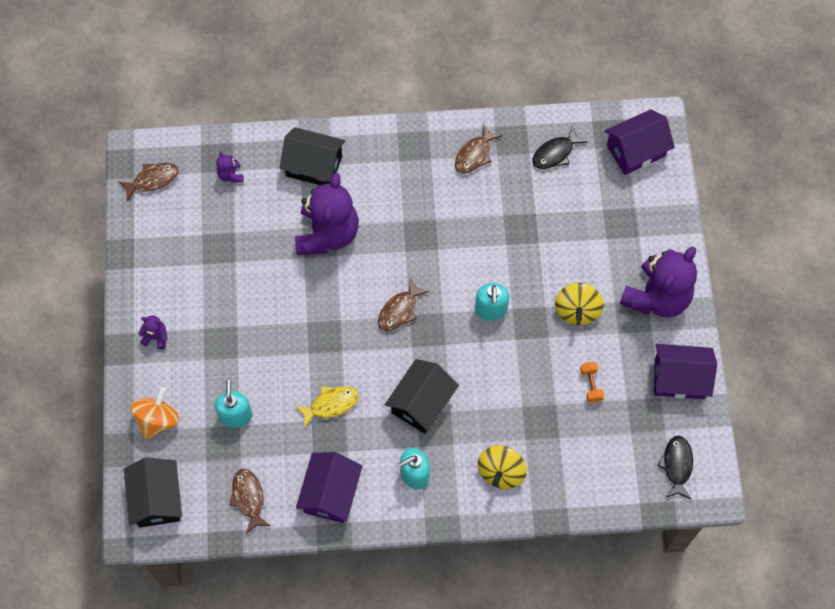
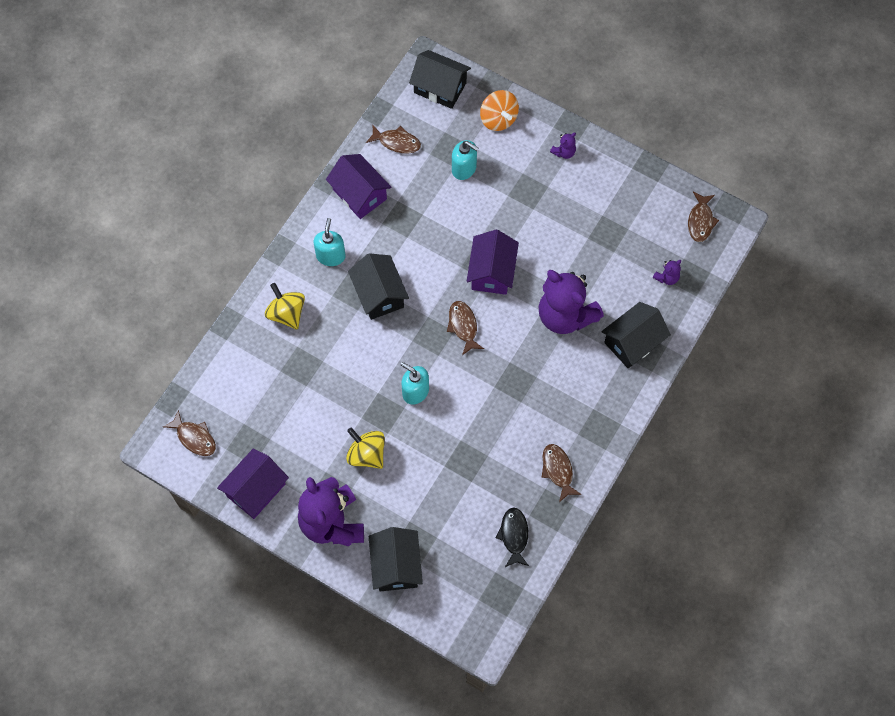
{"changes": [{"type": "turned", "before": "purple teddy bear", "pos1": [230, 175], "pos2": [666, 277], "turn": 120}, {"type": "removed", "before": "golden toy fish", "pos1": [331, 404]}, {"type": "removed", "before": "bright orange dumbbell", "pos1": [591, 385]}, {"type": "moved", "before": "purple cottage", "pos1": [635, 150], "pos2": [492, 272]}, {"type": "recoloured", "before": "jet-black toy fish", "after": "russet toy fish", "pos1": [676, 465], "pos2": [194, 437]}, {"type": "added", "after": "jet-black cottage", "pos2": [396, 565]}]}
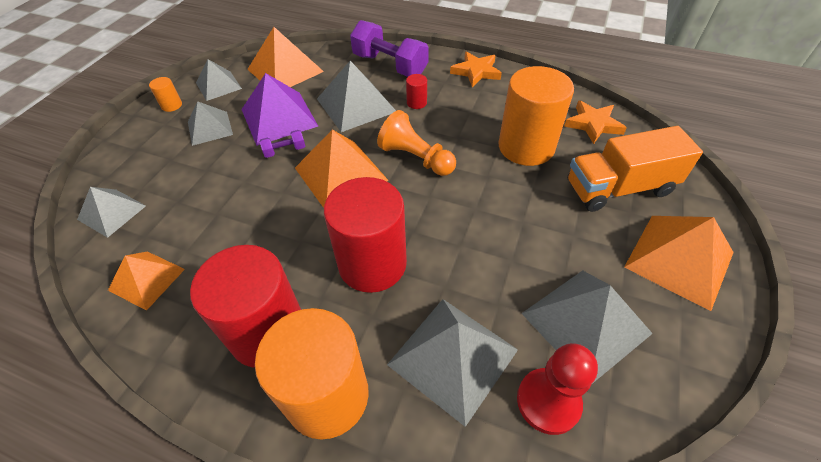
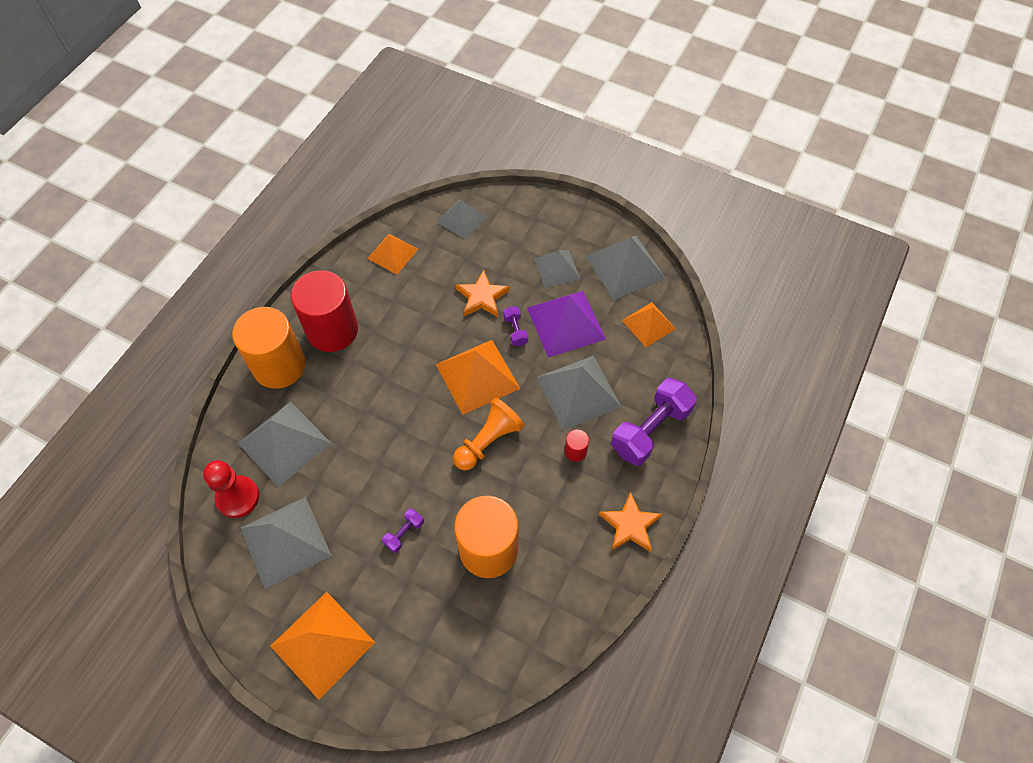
{"changes": [{"type": "removed", "before": "bright orange cylinder", "pos1": [171, 105]}, {"type": "resized", "before": "ash-grey solid pyramid", "pos1": [218, 85], "pos2": [625, 267], "scale": 1.59}, {"type": "resized", "before": "bright orange solid pyramid", "pos1": [285, 70], "pos2": [649, 324], "scale": 0.63}, {"type": "removed", "before": "scarlet cylinder", "pos1": [372, 263]}, {"type": "moved", "before": "bright orange five-pointed star", "pos1": [593, 124], "pos2": [482, 297]}, {"type": "removed", "before": "bright orange truck", "pos1": [619, 188]}, {"type": "added", "after": "purple dumbbell", "pos2": [404, 533]}]}
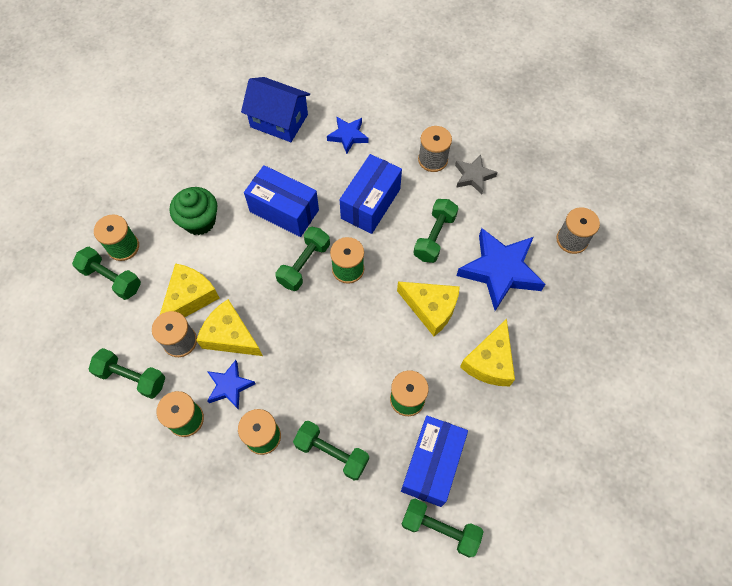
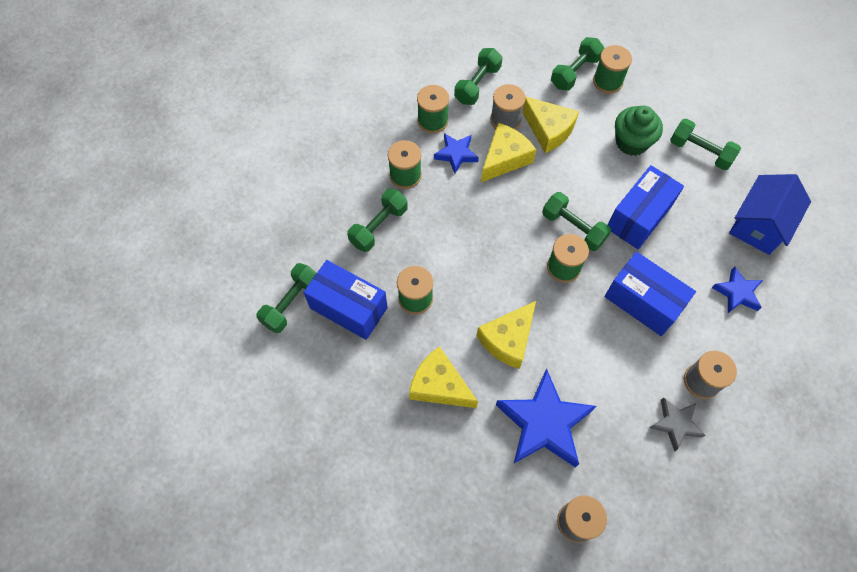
{"changes": [{"type": "moved", "before": "emerald dumbbell", "pos1": [434, 237], "pos2": [700, 152]}]}
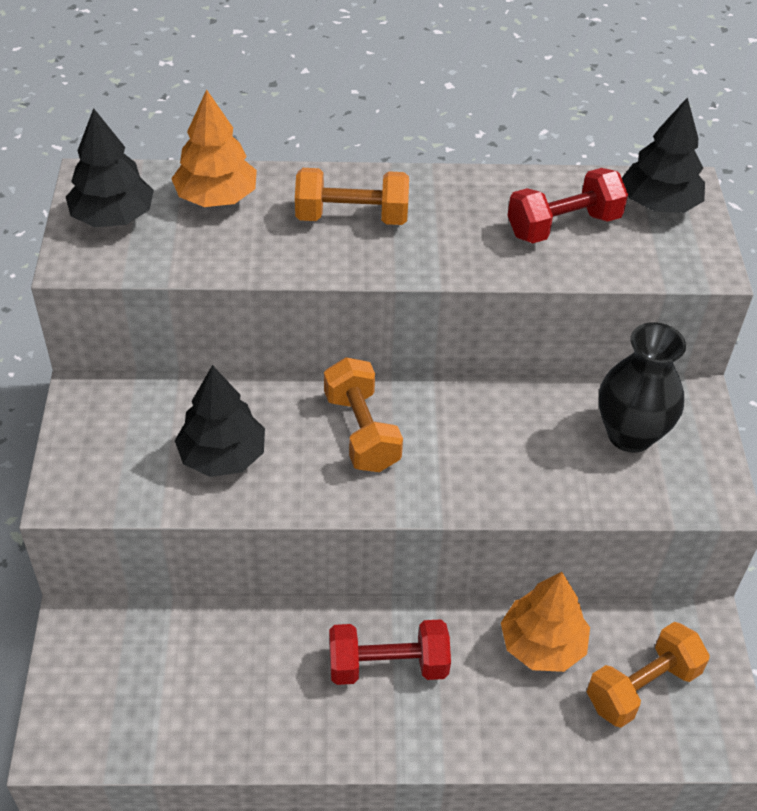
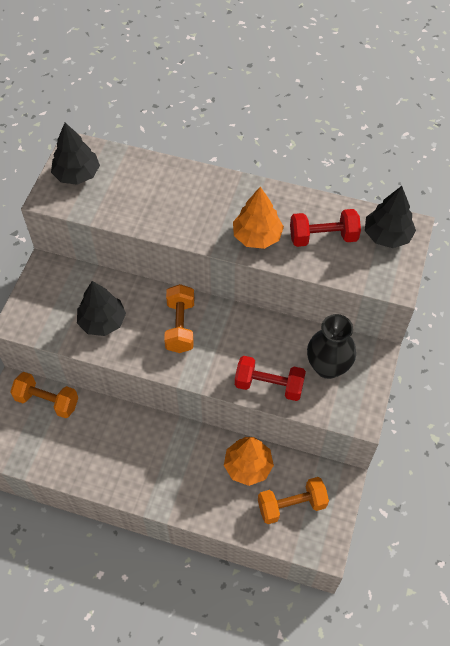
{"changes": [{"type": "moved", "before": "bright orange toy tree", "pos1": [216, 197], "pos2": [257, 236]}, {"type": "moved", "before": "bright orange dumbbell", "pos1": [352, 217], "pos2": [47, 401]}, {"type": "moved", "before": "scarlet dumbbell", "pos1": [388, 666], "pos2": [269, 385]}]}
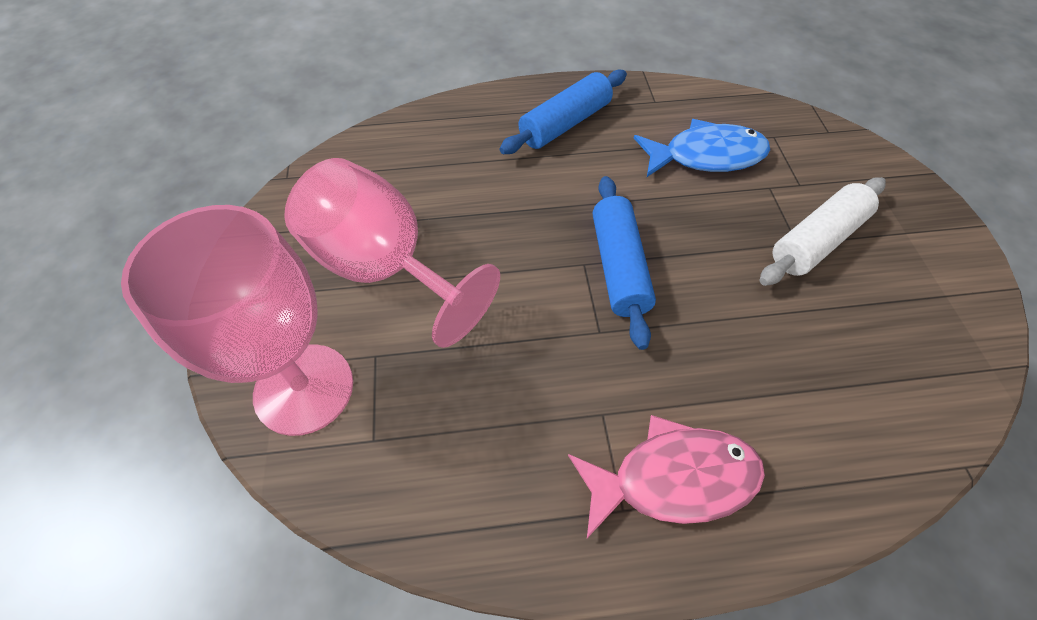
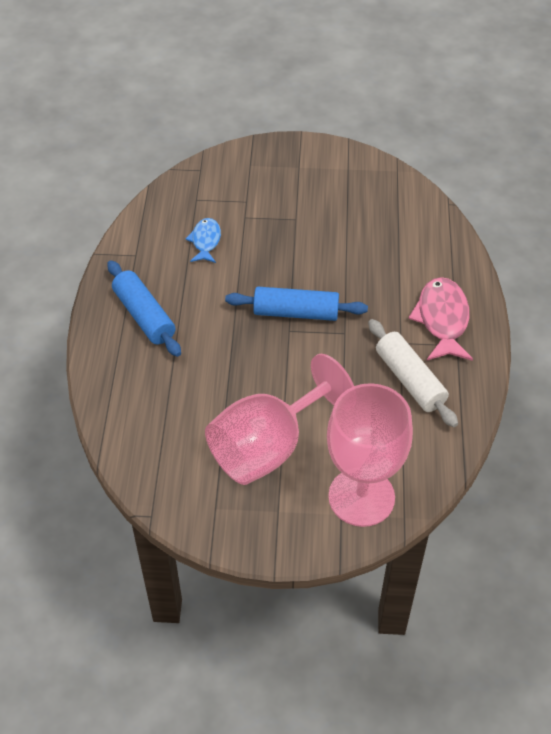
{"changes": [{"type": "resized", "before": "cobalt toy fish", "pos1": [706, 156], "pos2": [205, 241], "scale": 0.6}, {"type": "moved", "before": "white dough roller", "pos1": [816, 241], "pos2": [410, 380]}]}
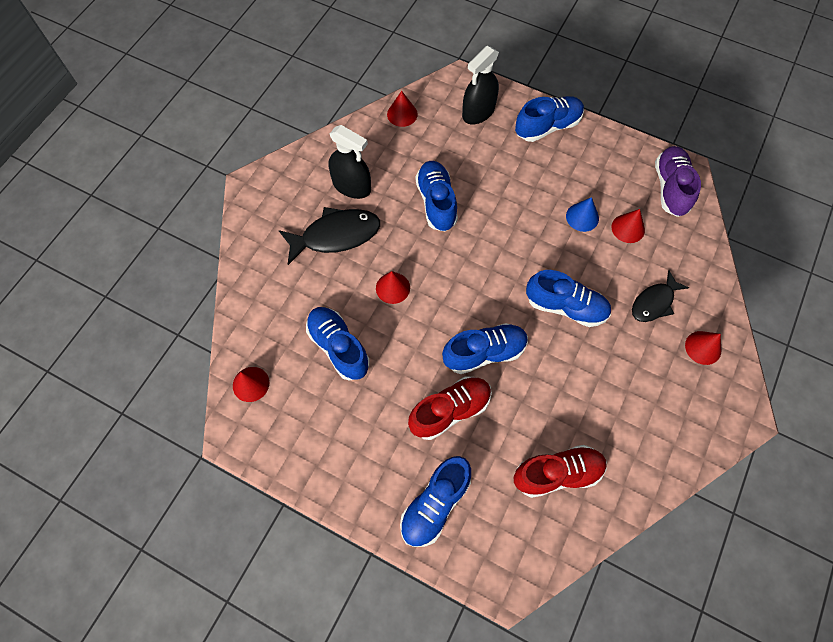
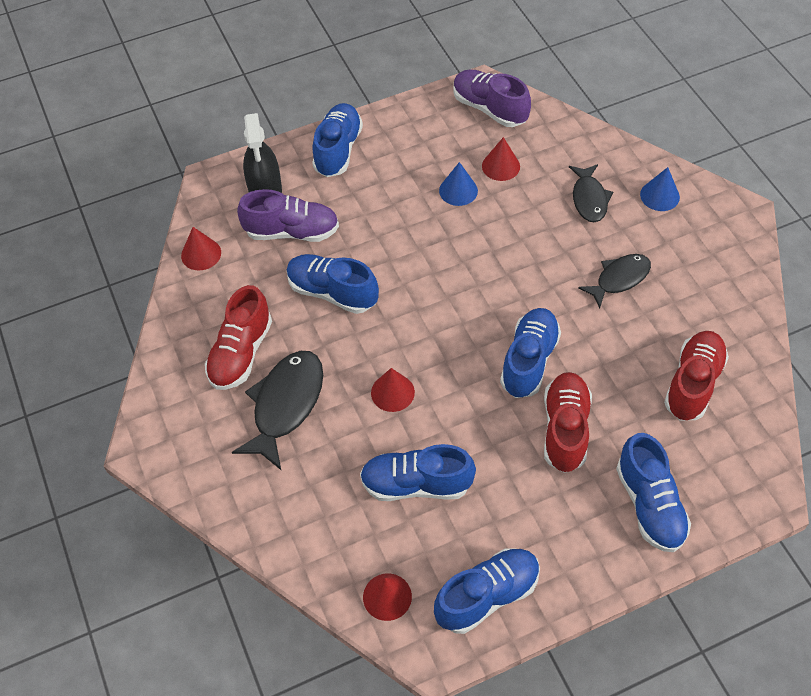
{"changes": [{"type": "replaced", "before": "jet-black spray cleaner", "after": "scarlet lace-up shoe", "pos1": [351, 186], "pos2": [241, 353]}, {"type": "moved", "before": "cobalt lace-up shoe", "pos1": [565, 307], "pos2": [487, 596]}, {"type": "recoloured", "before": "scarlet cone", "after": "cobalt cone", "pos1": [703, 347], "pos2": [659, 196]}, {"type": "added", "after": "purple lace-up shoe", "pos2": [292, 232]}, {"type": "added", "after": "jet-black toy fish", "pos2": [619, 279]}]}
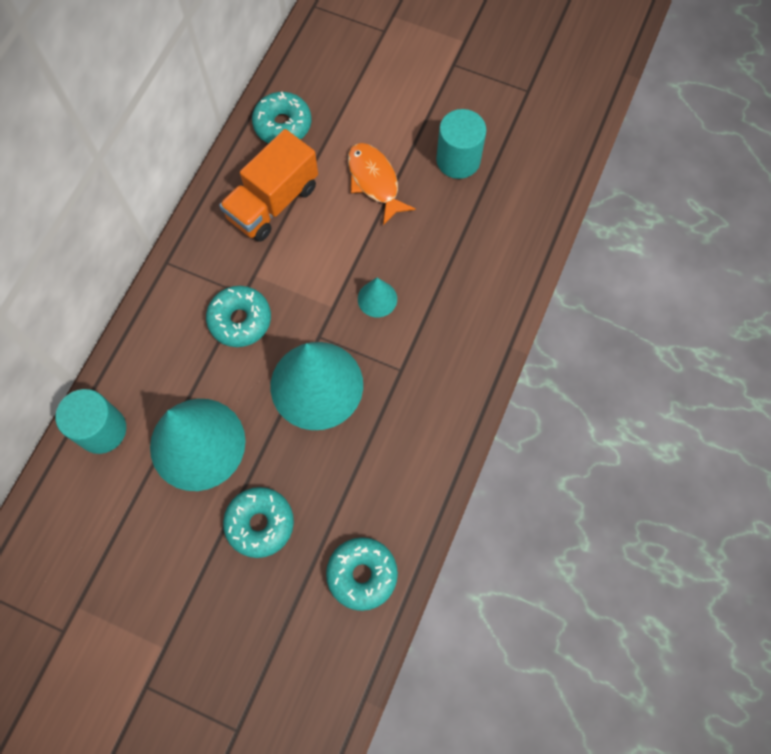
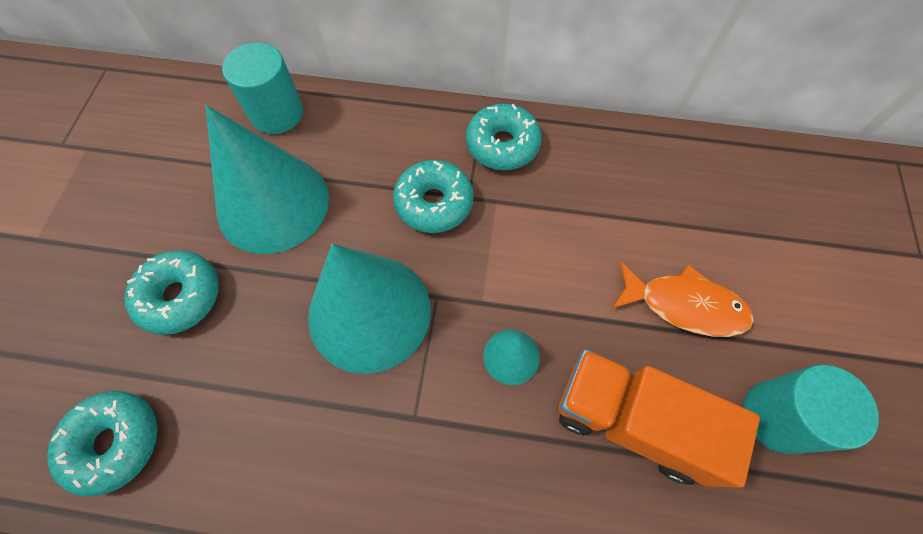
{"changes": [{"type": "moved", "before": "bright orange truck", "pos1": [273, 202], "pos2": [631, 421]}, {"type": "moved", "before": "teal doughnut", "pos1": [282, 125], "pos2": [502, 145]}, {"type": "turned", "before": "bright orange toy fish", "pos1": [374, 181], "pos2": [684, 305], "turn": 60}]}
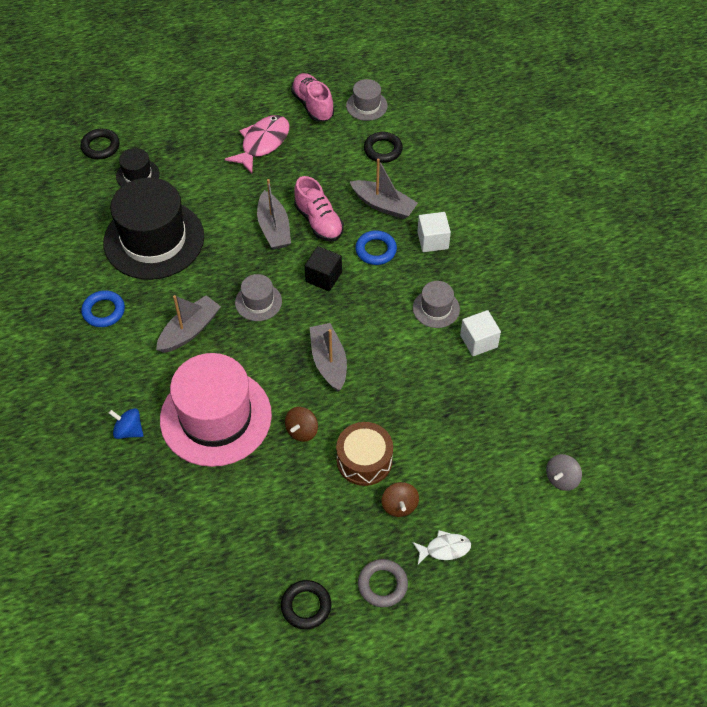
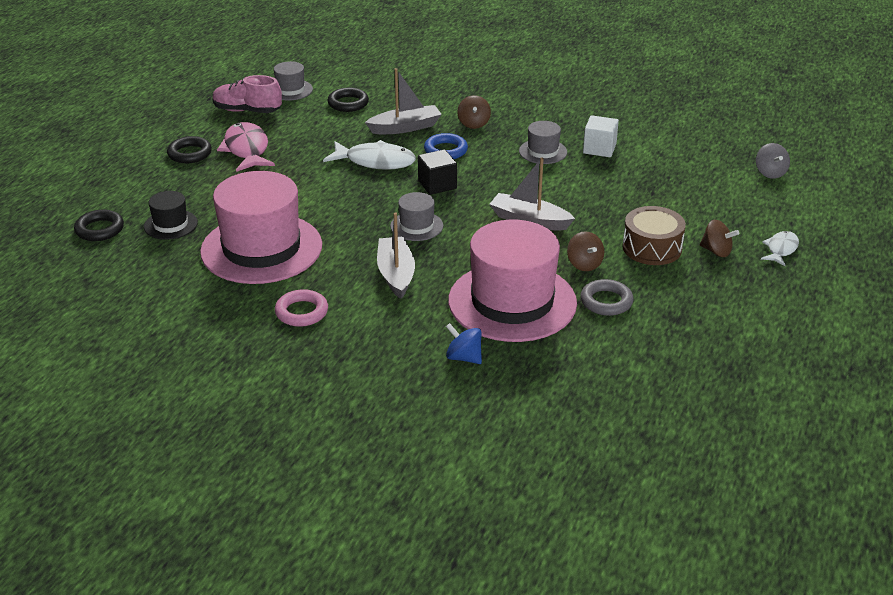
{"changes": [{"type": "recoloured", "before": "cobalt ring", "after": "rose-pink ring", "pos1": [104, 311], "pos2": [301, 312]}, {"type": "recoloured", "before": "jet-black tall hat", "after": "rose-pink tall hat", "pos1": [154, 239], "pos2": [261, 248]}, {"type": "turned", "before": "cobalt spinning top", "pos1": [129, 431], "pos2": [464, 357], "turn": 60}, {"type": "removed", "before": "ash-grey boat", "pos1": [274, 228]}, {"type": "moved", "before": "jet-black ring", "pos1": [306, 606], "pos2": [190, 154]}, {"type": "replaced", "before": "rose-pink lace-up shoe", "after": "white toy fish", "pos1": [319, 221], "pos2": [375, 161]}, {"type": "moved", "before": "ash-grey ring", "pos1": [382, 585], "pos2": [606, 301]}, {"type": "replaced", "before": "white block", "after": "russet spinning top", "pos1": [433, 240], "pos2": [473, 124]}]}
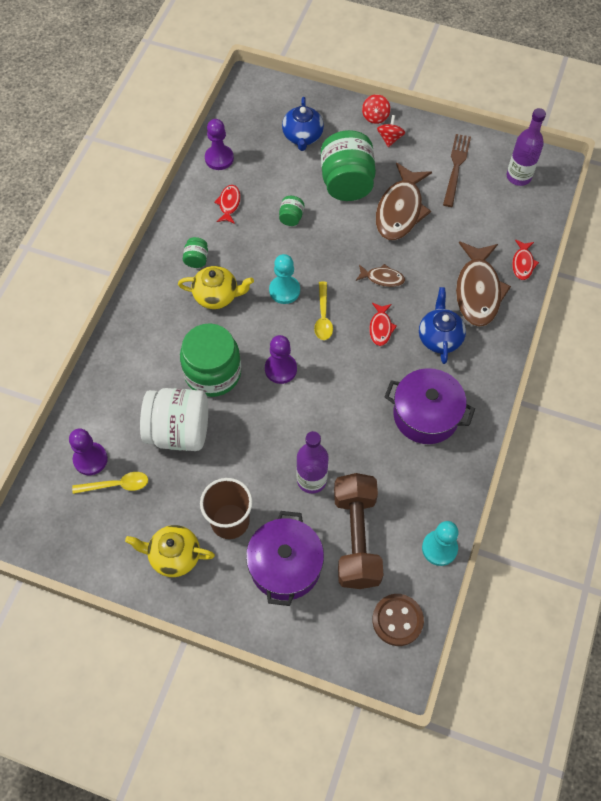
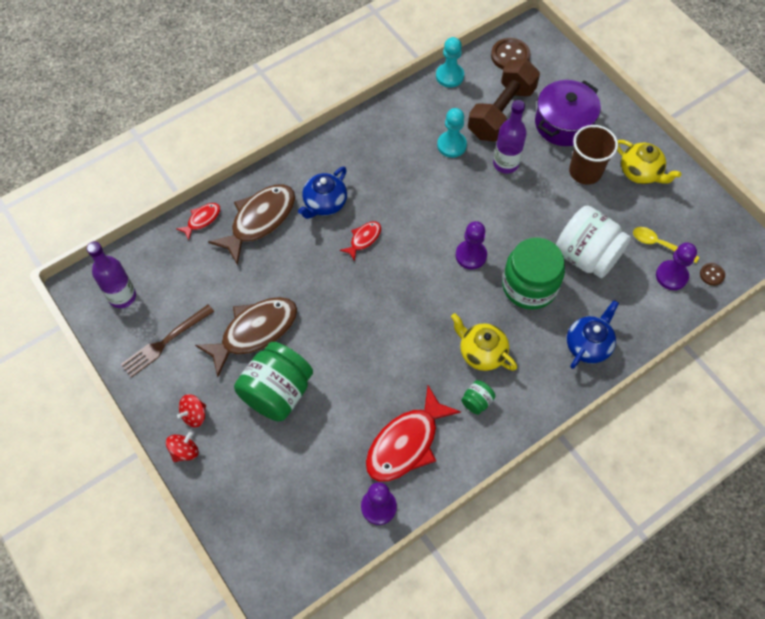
{"changes": [{"type": "resized", "before": "scarlet toy fish", "pos1": [229, 204], "pos2": [406, 443], "scale": 2.04}, {"type": "moved", "before": "teal game pawn", "pos1": [284, 290], "pos2": [451, 145]}, {"type": "removed", "before": "emerald jam jar", "pos1": [291, 217]}, {"type": "moved", "before": "cobalt tea pot", "pos1": [302, 137], "pos2": [588, 345]}, {"type": "removed", "before": "golden spoon", "pos1": [323, 317]}, {"type": "removed", "before": "russet toy fish", "pos1": [382, 278]}, {"type": "removed", "before": "purple pot", "pos1": [426, 415]}, {"type": "added", "after": "russet sewing button", "pos2": [712, 275]}]}
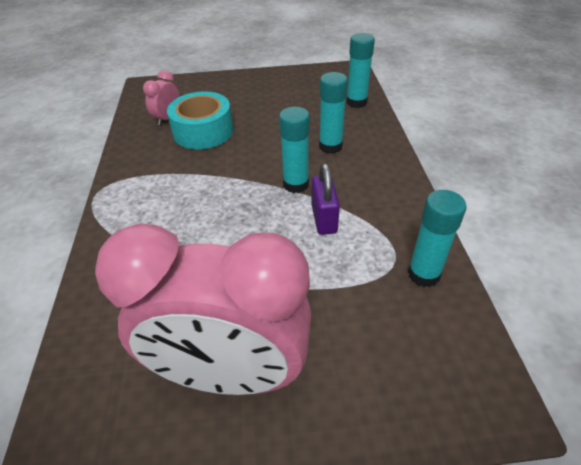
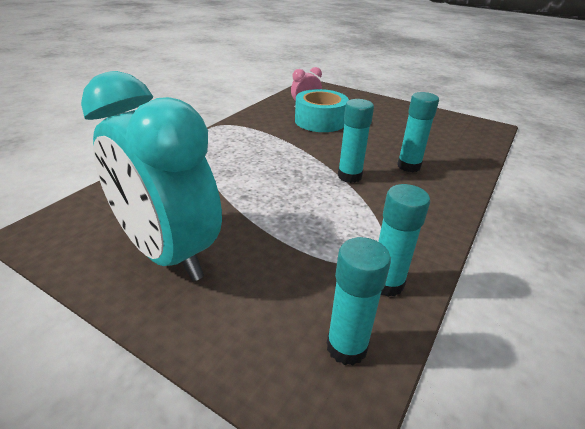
{"changes": [{"type": "recoloured", "before": "rose-pink clock", "after": "teal clock", "pos1": [231, 373], "pos2": [168, 253]}, {"type": "removed", "before": "purple padlock", "pos1": [324, 219]}, {"type": "moved", "before": "teal glue stick", "pos1": [356, 102], "pos2": [346, 347]}]}
